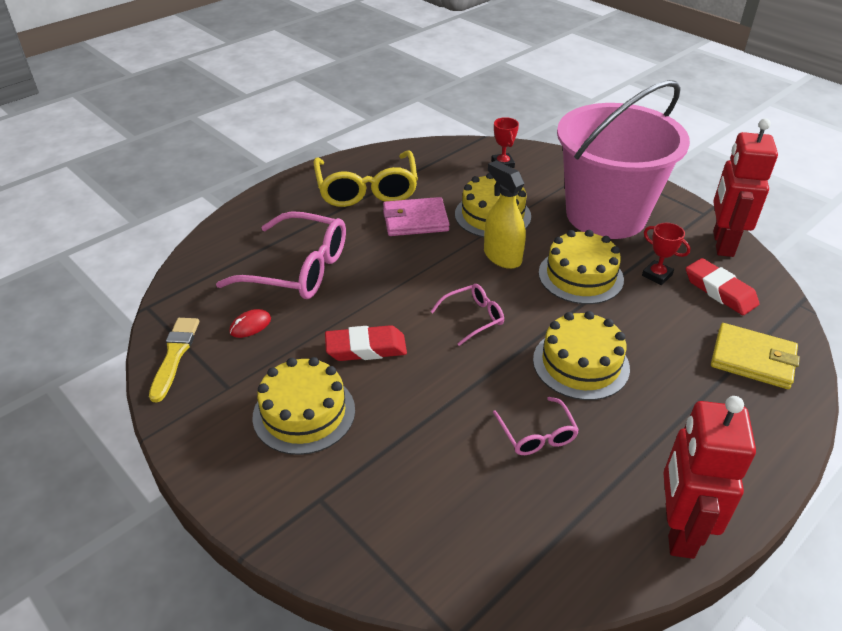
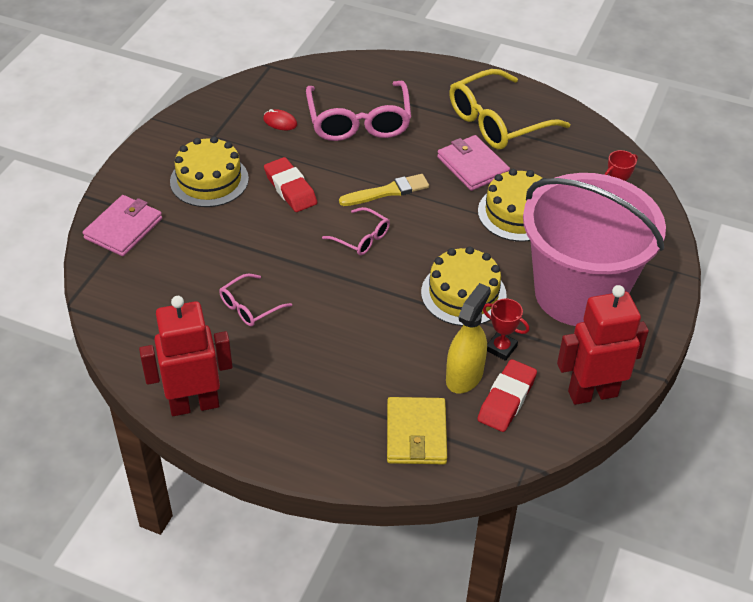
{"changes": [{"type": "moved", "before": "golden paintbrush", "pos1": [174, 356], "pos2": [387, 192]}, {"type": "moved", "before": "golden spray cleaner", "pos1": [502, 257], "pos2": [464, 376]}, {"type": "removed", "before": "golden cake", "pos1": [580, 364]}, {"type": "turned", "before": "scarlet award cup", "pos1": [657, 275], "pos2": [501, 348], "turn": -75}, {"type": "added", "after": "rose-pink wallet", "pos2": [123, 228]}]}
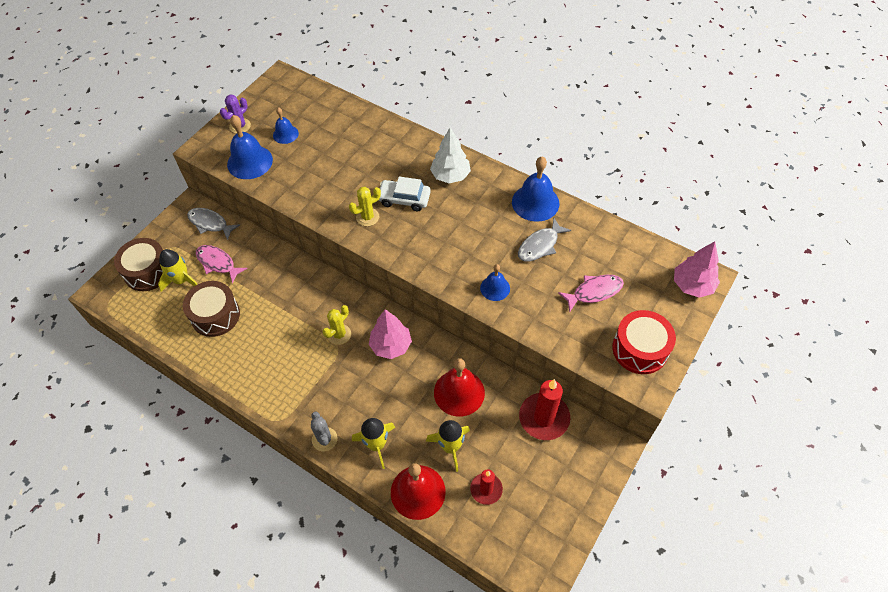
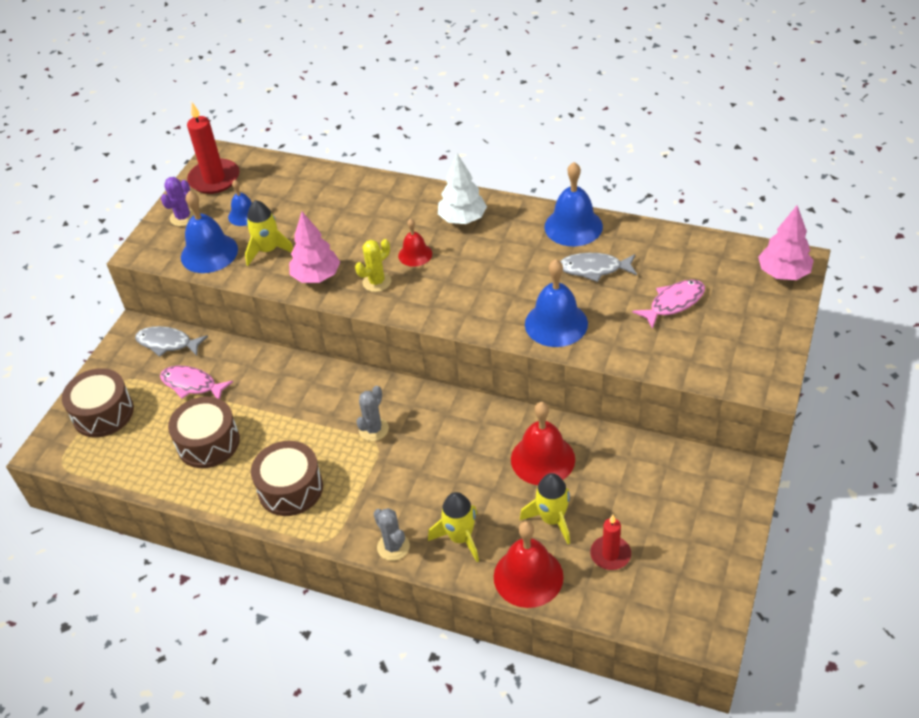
{"changes": [{"type": "moved", "before": "golden toy rocket", "pos1": [181, 280], "pos2": [268, 250]}, {"type": "recoloured", "before": "golden cactus", "after": "ash-grey cactus", "pos1": [339, 334], "pos2": [373, 429]}, {"type": "moved", "before": "rose-pink toy tree", "pos1": [391, 346], "pos2": [316, 276]}, {"type": "replaced", "before": "white automobile", "after": "scarlet hand bell", "pos1": [404, 199], "pos2": [415, 254]}, {"type": "resized", "before": "cobalt hand bell", "pos1": [495, 288], "pos2": [556, 323], "scale": 1.72}, {"type": "turned", "before": "ash-grey toy fish", "pos1": [540, 245], "pos2": [594, 269], "turn": 60}, {"type": "moved", "before": "scarlet wax candle", "pos1": [544, 418], "pos2": [214, 179]}, {"type": "removed", "before": "scarlet snare drum", "pos1": [640, 349]}, {"type": "added", "after": "russet snare drum", "pos2": [290, 488]}]}
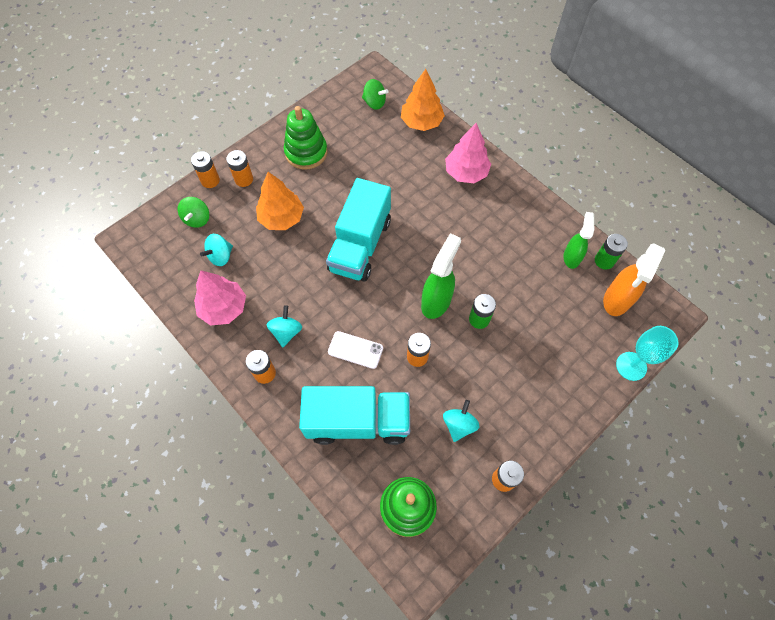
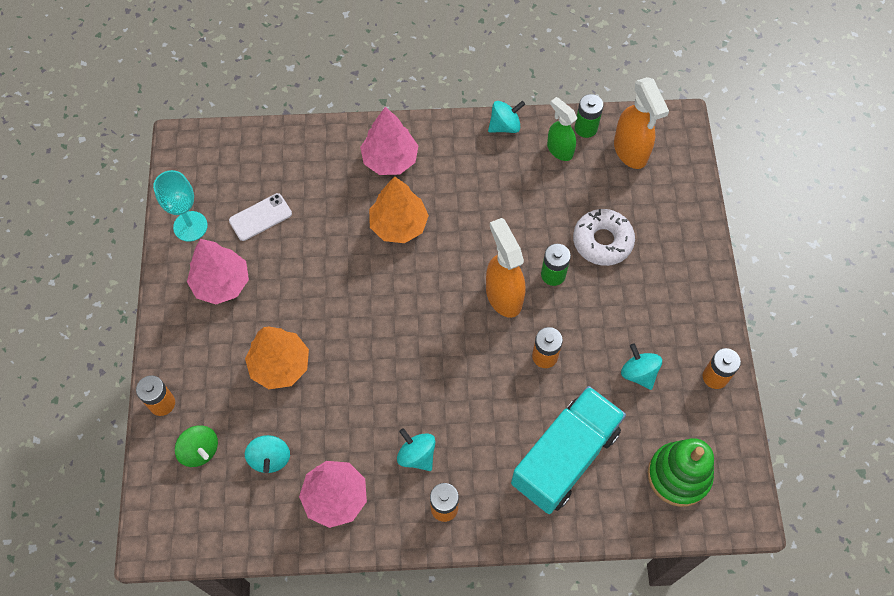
{"changes": [{"type": "removed", "before": "bright orange battery", "pos1": [244, 179]}, {"type": "replaced", "before": "emerald stacking rings", "after": "rose-pink toy tree", "pos1": [306, 152], "pos2": [221, 283]}, {"type": "removed", "before": "teal truck", "pos1": [360, 245]}, {"type": "moved", "before": "white mobile phone", "pos1": [355, 350], "pos2": [260, 217]}, {"type": "removed", "before": "emerald spinning top", "pos1": [374, 103]}, {"type": "moved", "before": "bright orange toy tree", "pos1": [421, 122], "pos2": [398, 225]}, {"type": "recoloured", "before": "emerald spray cleaner", "after": "bright orange spray cleaner", "pos1": [436, 301], "pos2": [503, 295]}, {"type": "moved", "before": "teal goblet", "pos1": [631, 366], "pos2": [190, 226]}, {"type": "added", "after": "teal spinning top", "pos2": [505, 126]}, {"type": "added", "after": "white doughnut", "pos2": [602, 241]}]}
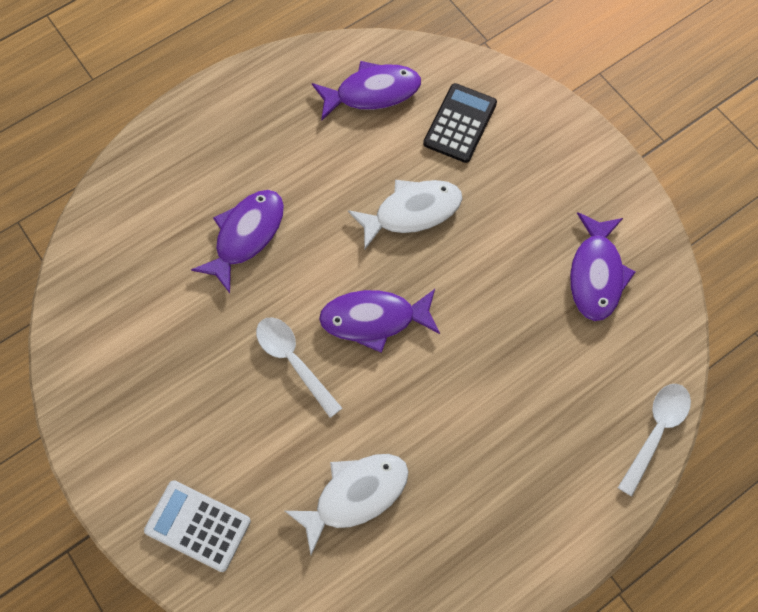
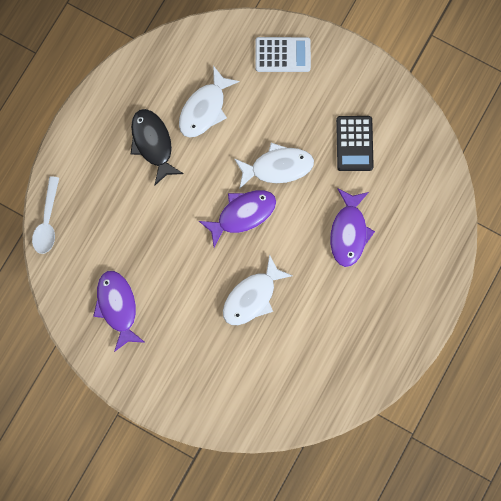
{"changes": [{"type": "replaced", "before": "white spoon", "after": "white toy fish", "pos1": [294, 361], "pos2": [277, 167]}, {"type": "removed", "before": "purple toy fish", "pos1": [372, 93]}, {"type": "moved", "before": "jet-black pocket calculator", "pos1": [460, 123], "pos2": [354, 143]}, {"type": "added", "after": "jet-black toy fish", "pos2": [153, 144]}]}
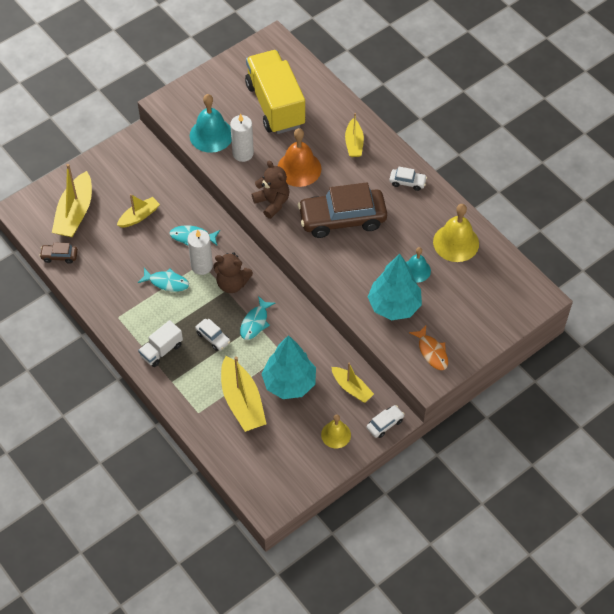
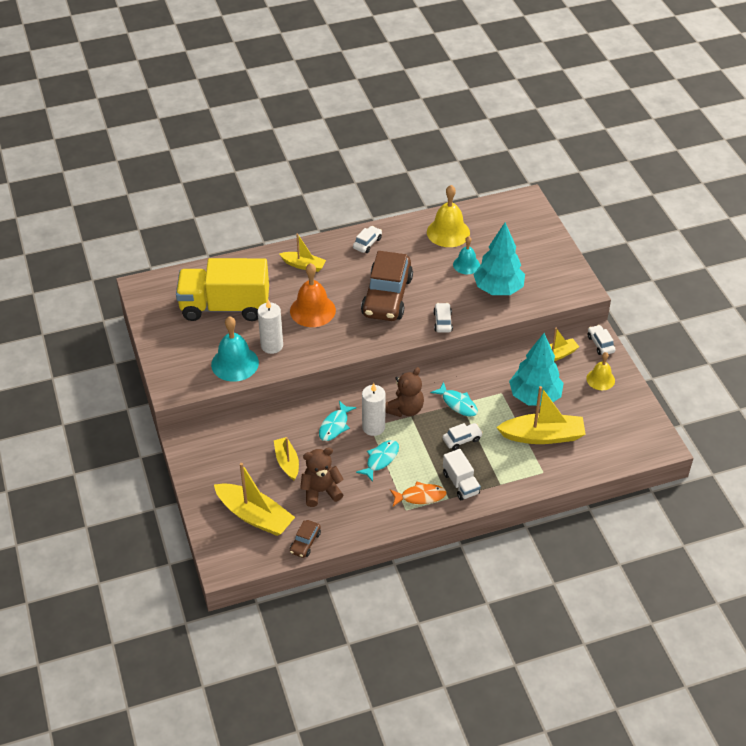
{"changes": [{"type": "moved", "before": "russet teddy bear", "pos1": [272, 202], "pos2": [321, 491]}, {"type": "moved", "before": "bright orange toy fish", "pos1": [431, 352], "pos2": [420, 496]}, {"type": "added", "after": "white automobile", "pos2": [442, 322]}]}
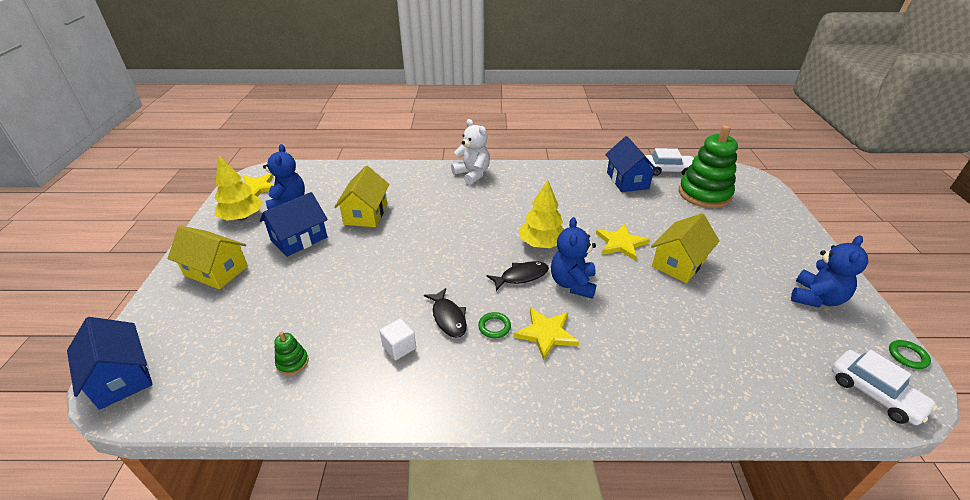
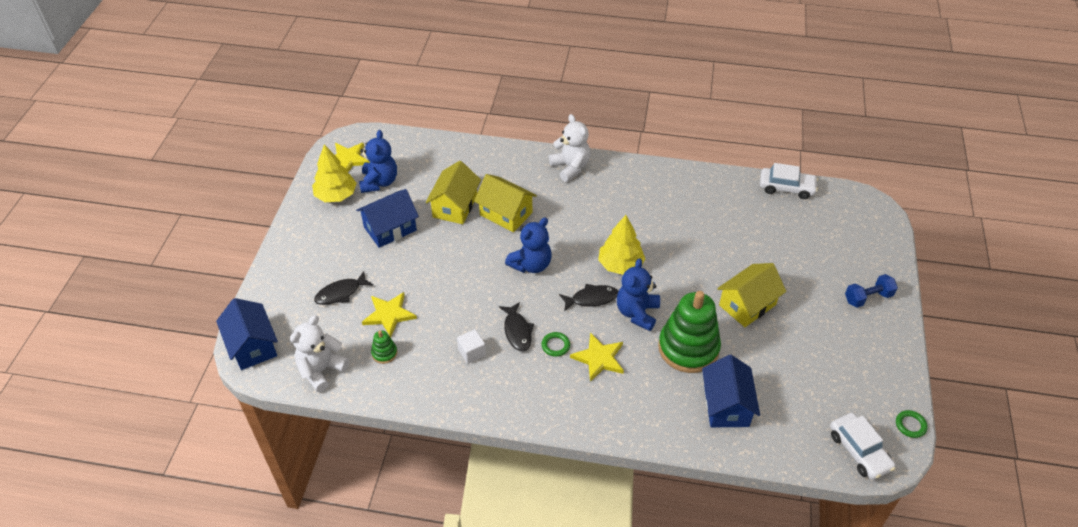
{"changes": [{"type": "moved", "before": "golden cottage", "pos1": [216, 271], "pos2": [506, 214]}, {"type": "moved", "before": "golden five-pointed star", "pos1": [620, 243], "pos2": [389, 314]}, {"type": "moved", "before": "cobalt cottage", "pos1": [627, 180], "pos2": [726, 405]}, {"type": "moved", "before": "emerald stacking rings", "pos1": [704, 194], "pos2": [688, 348]}, {"type": "moved", "before": "cobalt teddy bear", "pos1": [816, 298], "pos2": [531, 265]}, {"type": "added", "after": "white teddy bear", "pos2": [321, 370]}, {"type": "added", "after": "jet-black toy fish", "pos2": [341, 293]}, {"type": "added", "after": "cobalt dumbbell", "pos2": [868, 298]}]}
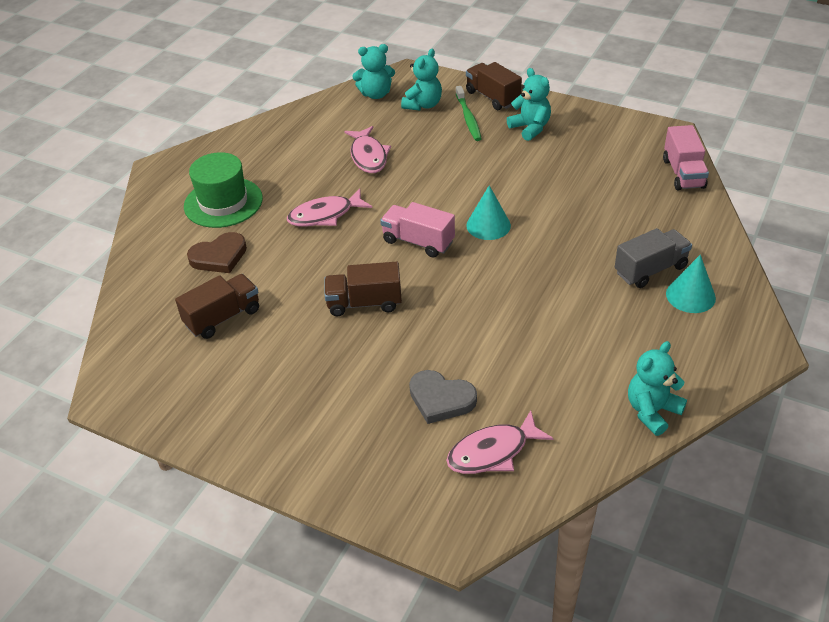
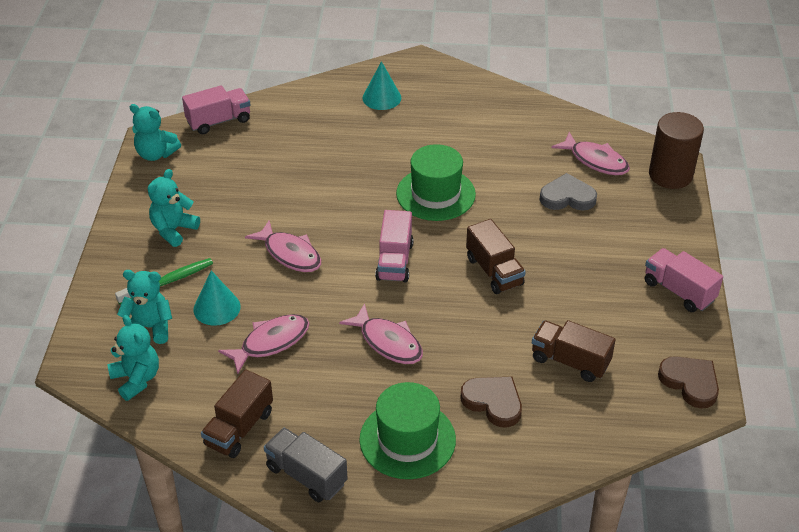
{"changes": [{"type": "turned", "before": "ash-grey heart", "pos1": [441, 399], "pos2": [567, 197], "turn": -90}, {"type": "moved", "before": "russet truck", "pos1": [492, 97], "pos2": [239, 428]}, {"type": "moved", "before": "teal cone", "pos1": [488, 225], "pos2": [217, 308]}, {"type": "moved", "before": "ash-grey truck", "pos1": [650, 270], "pos2": [306, 475]}, {"type": "moved", "before": "teal teddy bear", "pos1": [652, 411], "pos2": [156, 154]}, {"type": "added", "after": "rose-pink toy fish", "pos2": [290, 254]}, {"type": "added", "after": "emerald tall hat", "pos2": [435, 194]}, {"type": "added", "after": "rose-pink truck", "pos2": [679, 291]}, {"type": "added", "after": "russet cylinder", "pos2": [670, 175]}, {"type": "added", "after": "russet heart", "pos2": [690, 383]}]}
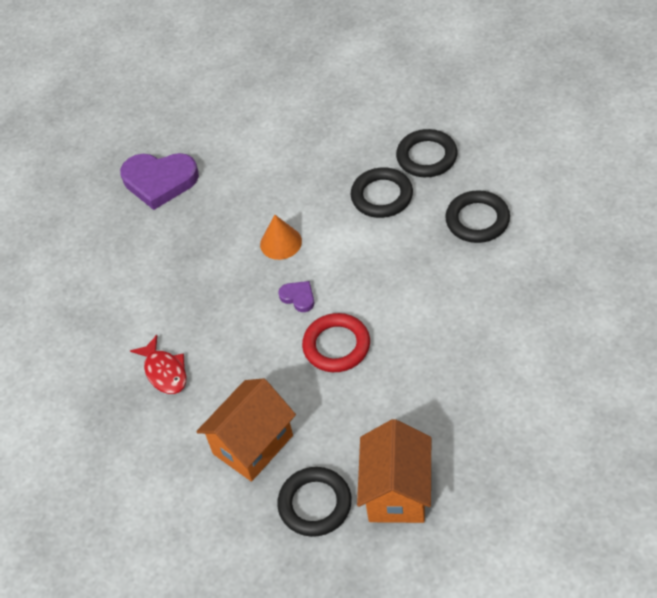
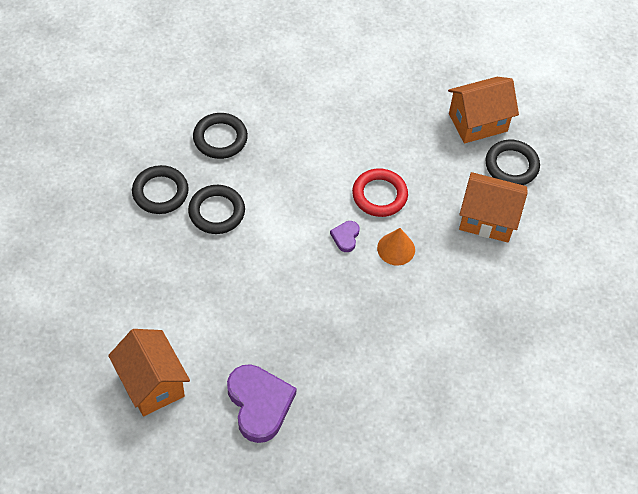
{"changes": [{"type": "removed", "before": "scarlet toy fish", "pos1": [164, 371]}, {"type": "moved", "before": "bright orange cone", "pos1": [281, 243], "pos2": [396, 249]}, {"type": "added", "after": "bright orange cottage", "pos2": [152, 384]}]}
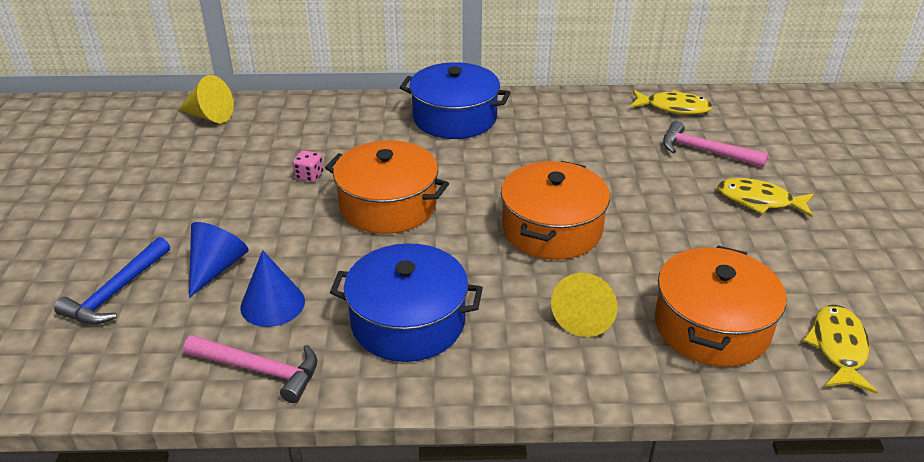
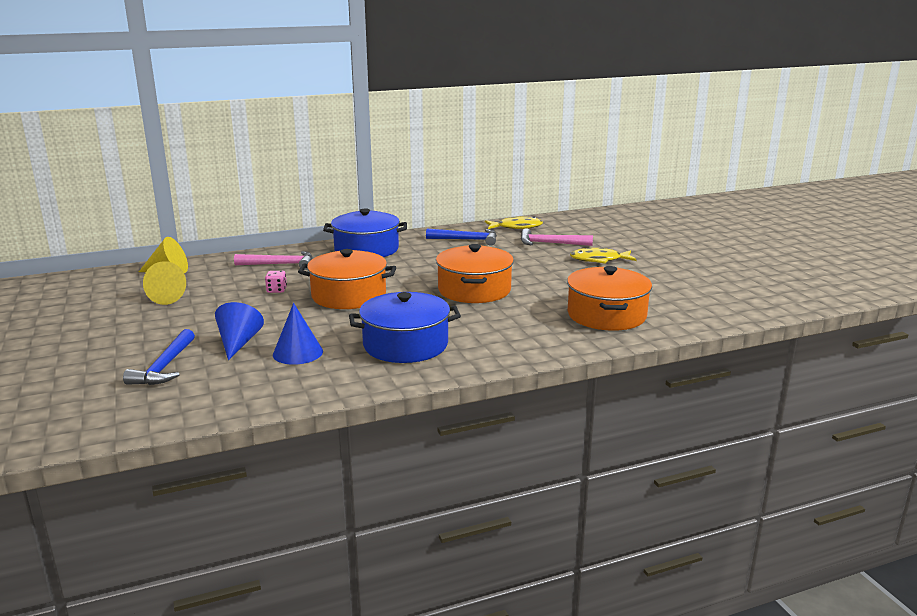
{"changes": [{"type": "moved", "before": "rose-pink claw hammer", "pos1": [260, 370], "pos2": [280, 264]}, {"type": "moved", "before": "golden cone", "pos1": [585, 316], "pos2": [171, 297]}, {"type": "removed", "before": "golden toy fish", "pos1": [838, 348]}, {"type": "added", "after": "cobalt claw hammer", "pos2": [466, 240]}]}
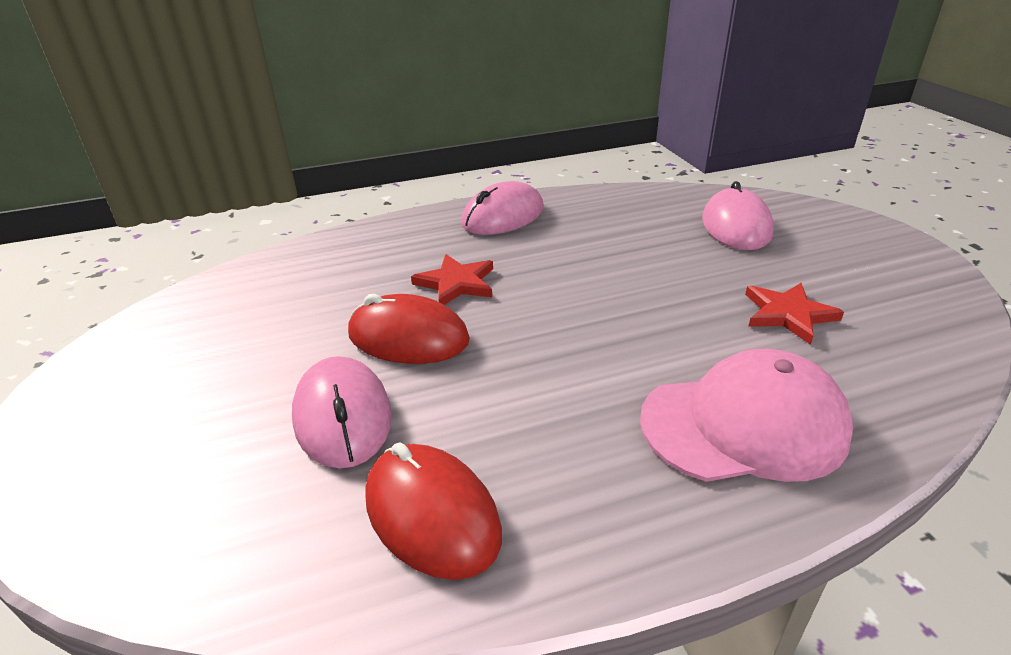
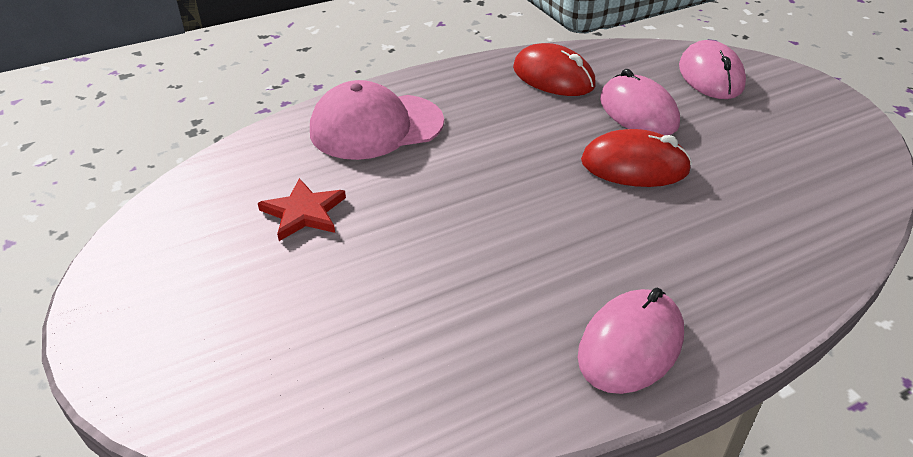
{"changes": [{"type": "removed", "before": "scarlet five-pointed star", "pos1": [456, 283]}, {"type": "moved", "before": "rose-pink mouse", "pos1": [736, 226], "pos2": [711, 76]}]}
